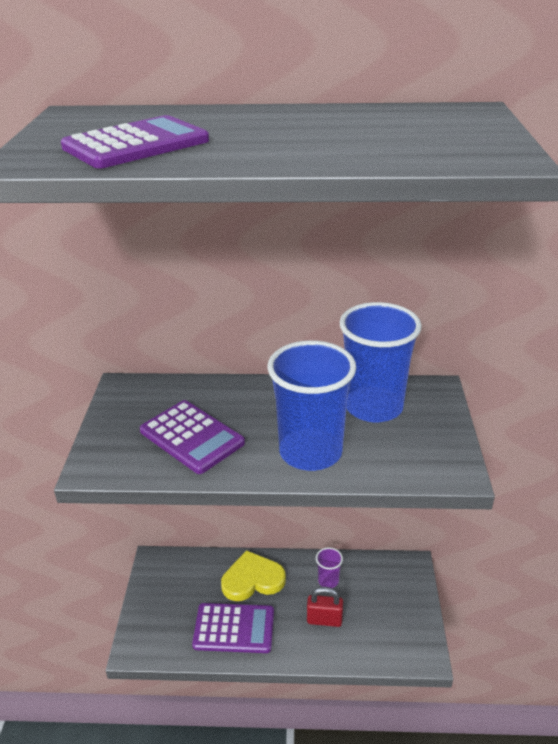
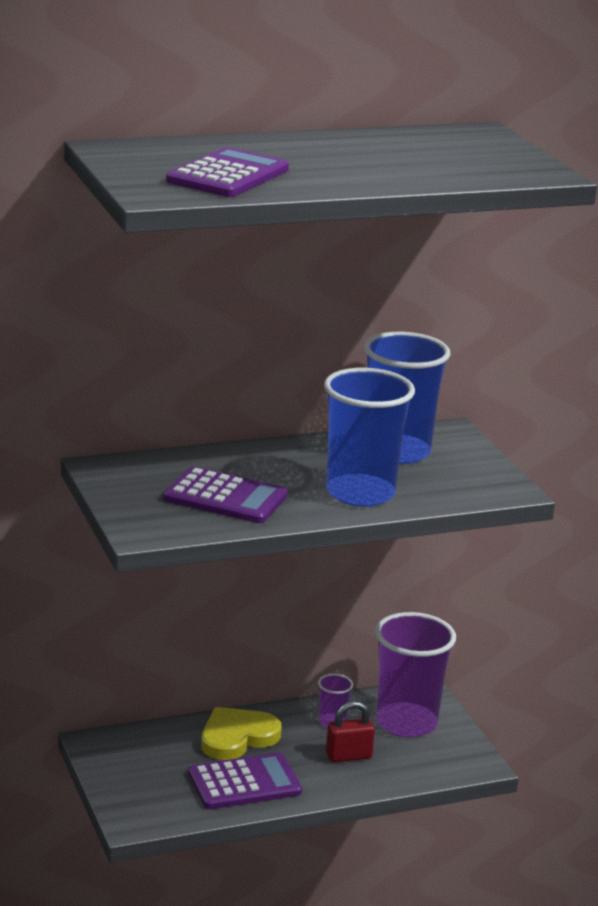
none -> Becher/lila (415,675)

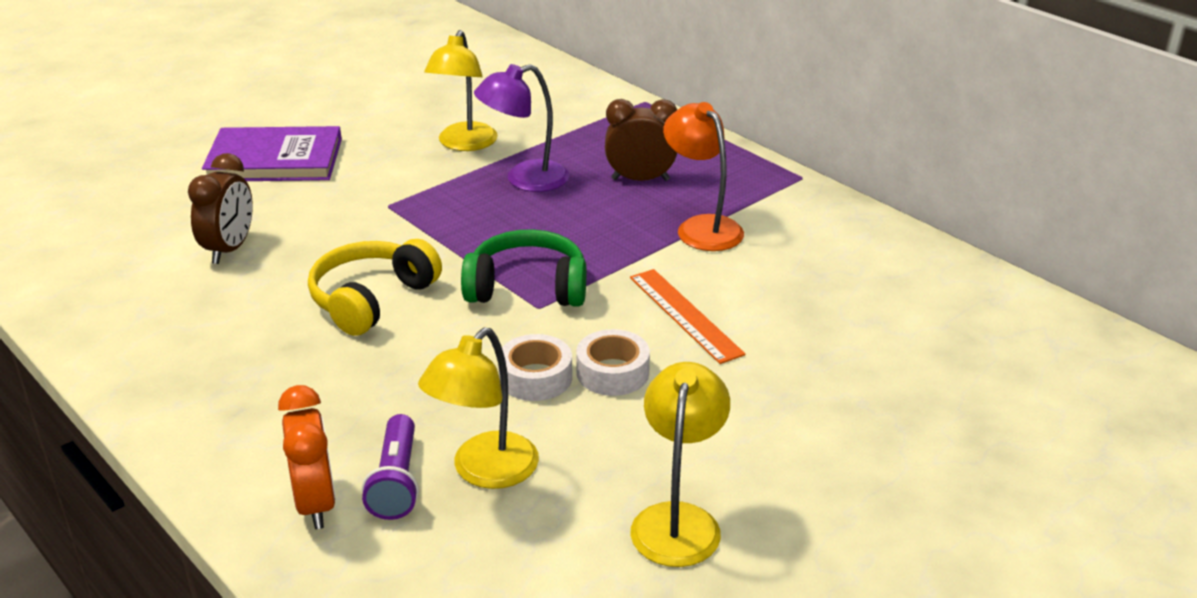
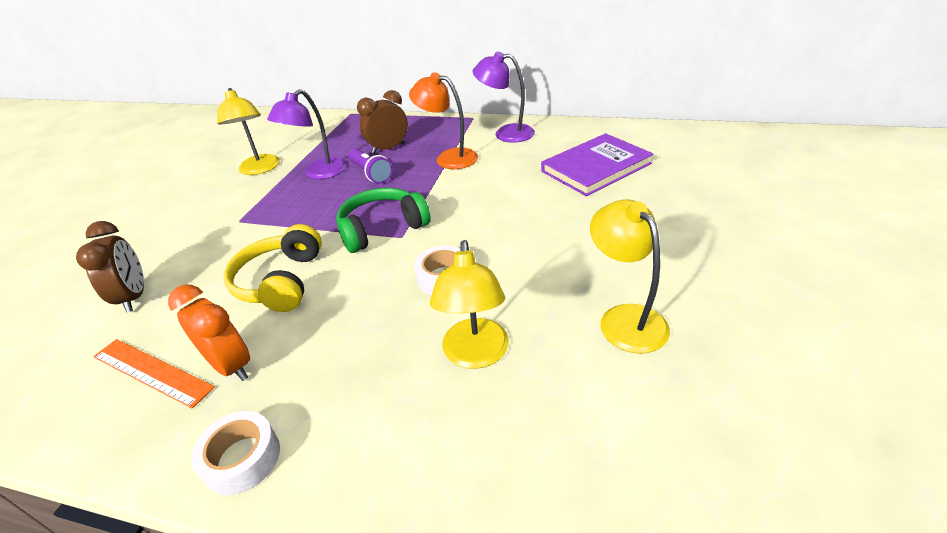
none -> Lampe/lila (504,97)
Buch/lila (272,153) -> Buch/lila (597,164), moved
Wecker/orange (307,457) -> Wecker/orange (209,333), moved
Taschenlampe/lila (390,467) -> Taschenlampe/lila (370,166), moved
Klebeband/weiß (613,362) -> Klebeband/weiß (235,453), moved
Lineal/orange (688,316) -> Lineal/orange (154,374), moved

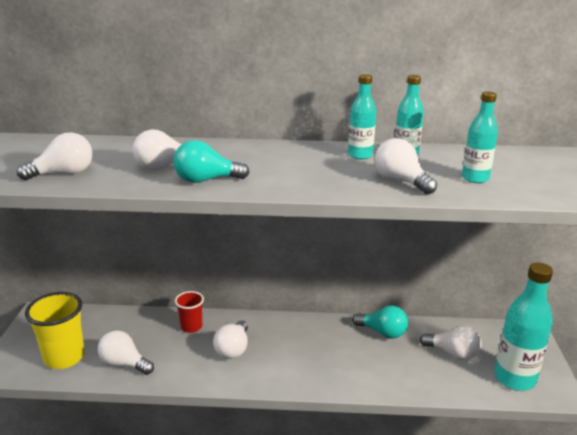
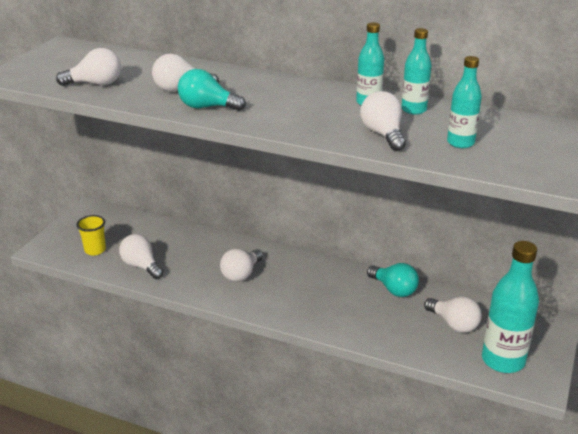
Becher/rot (189,312) -> none
Becher/gelb (55,330) -> Becher/gelb (91,235), x0.59

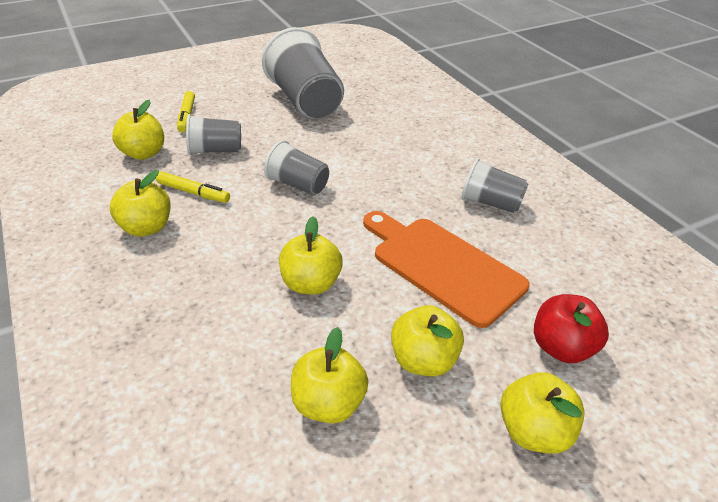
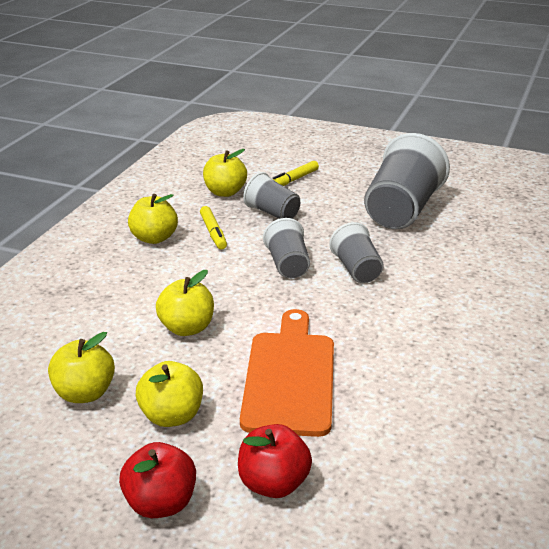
Becher/grau (494,185) -> Becher/grau (356,252), moved
Apfel/gelb (542,413) -> Apfel/rot (157,480)

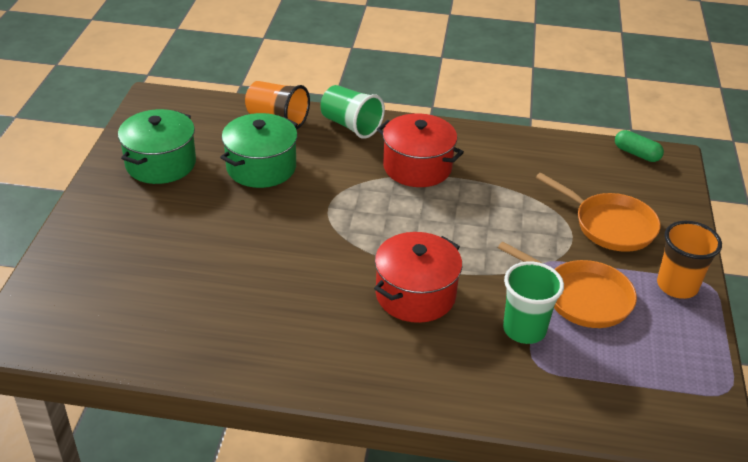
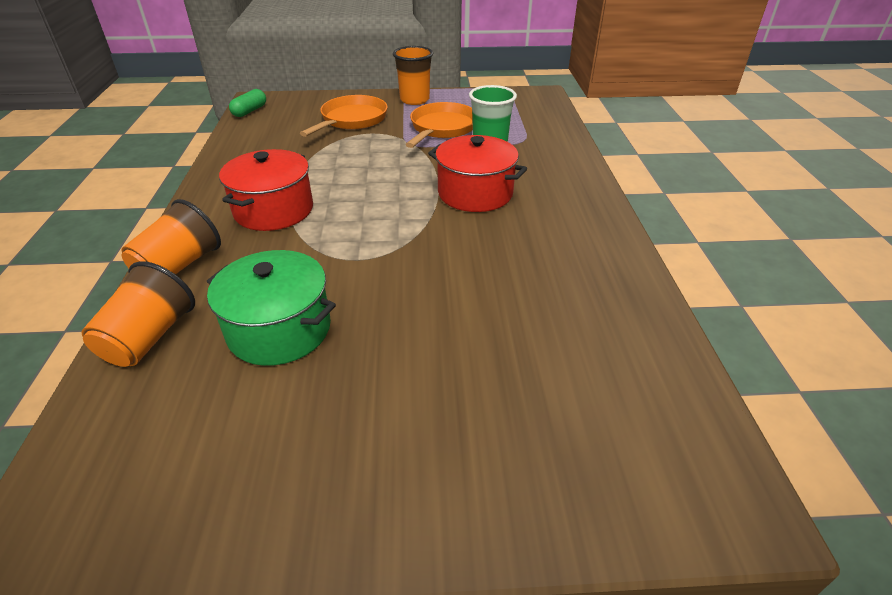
Kochtopf/grün (157,146) -> none
Becher/grün (352,112) -> Becher/orange (171,237)

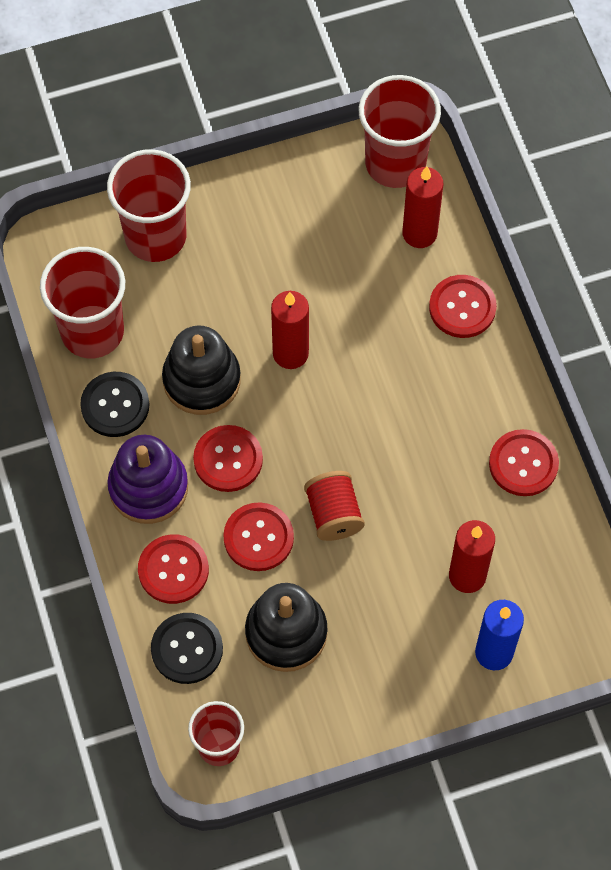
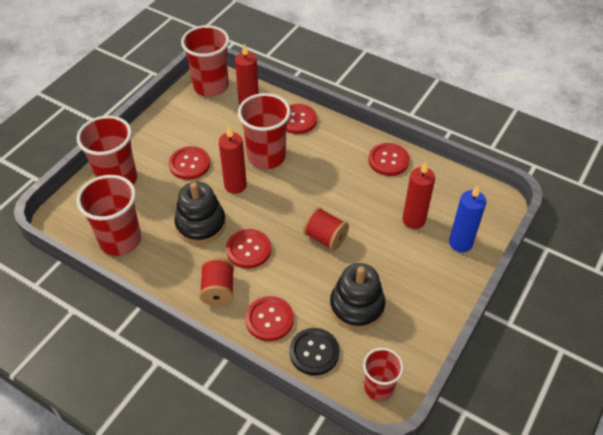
Knopf/schwarz (114,404) -> none
none -> Becher/rot (264,131)
Knopf/rot (258,536) -> Knopf/rot (189,163), moved
Stapelspielzeug/lila (147,479) -> Garnrolle/rot (216,281)

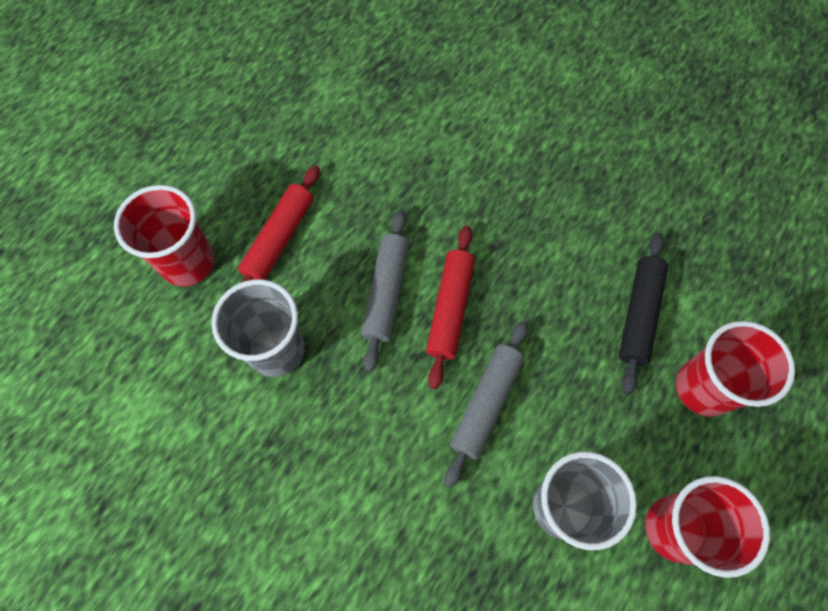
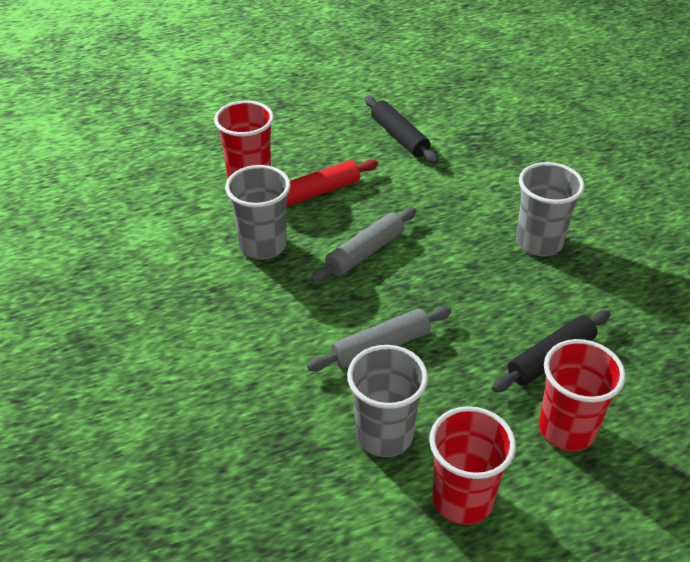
Nudelholz/rot (450,307) -> none
none -> Nudelholz/schwarz (401,130)
none -> Becher/grau (550,209)

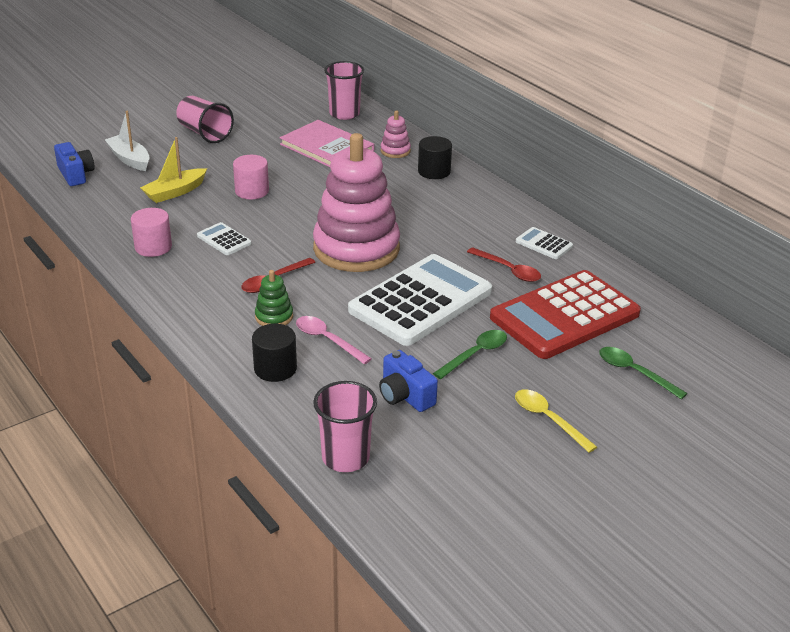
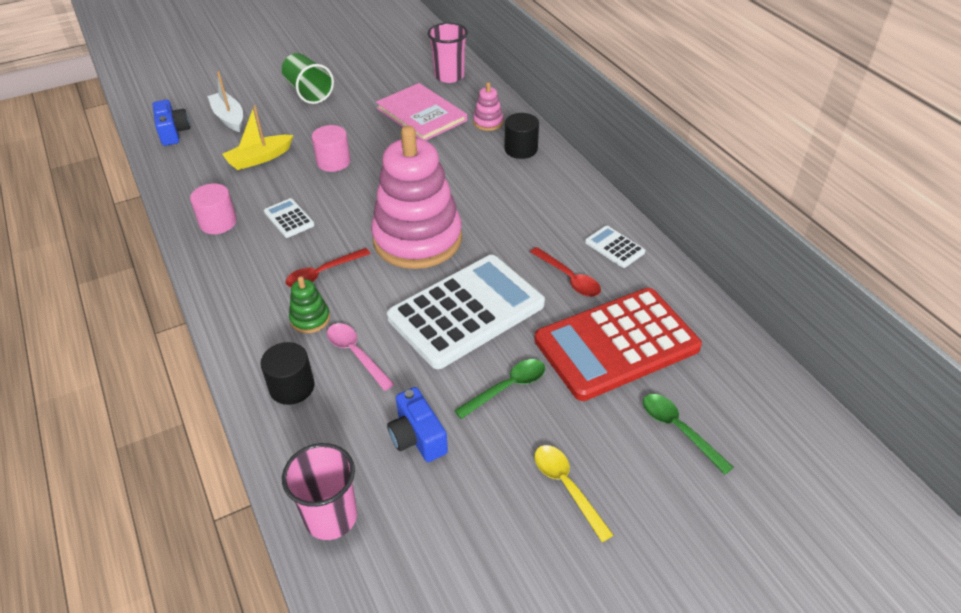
Becher/rosa (205,119) -> Becher/grün (308,78)

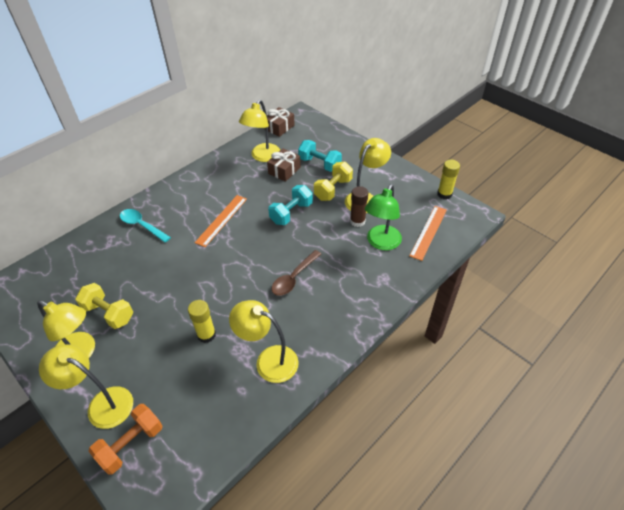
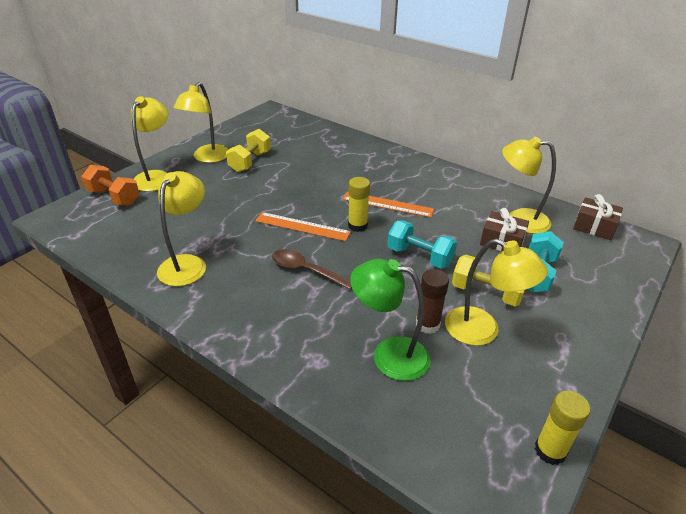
Löffel/türkis (145,226) -> none
Klebestift/gelb (202,321) -> Klebestift/gelb (359,204), moved
Lineal/orange (428,233) -> Lineal/orange (303,226), moved

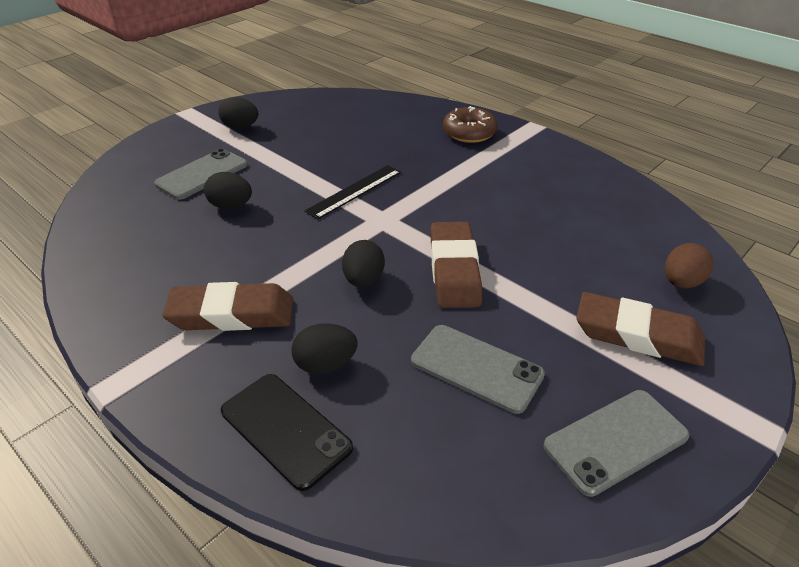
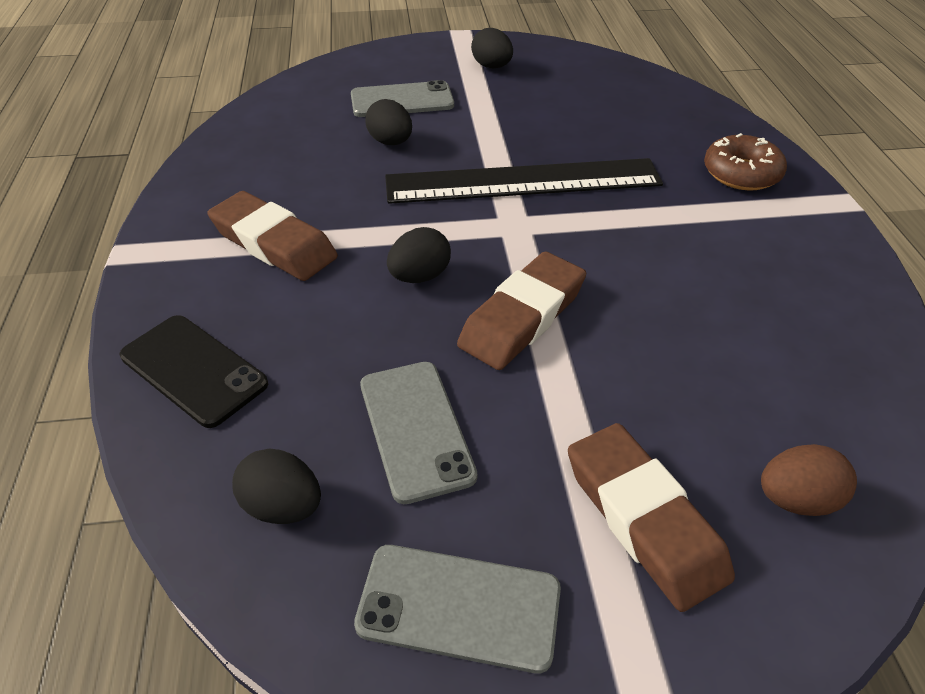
Ei/schwarz (324,348) -> Ei/schwarz (276,486), moved
Handy/schwarz (287,432) -> Handy/schwarz (194,371), 45 degrees counterclockwise
Lineal/schwarz (353,192) -> Lineal/schwarz (524,181), x1.85

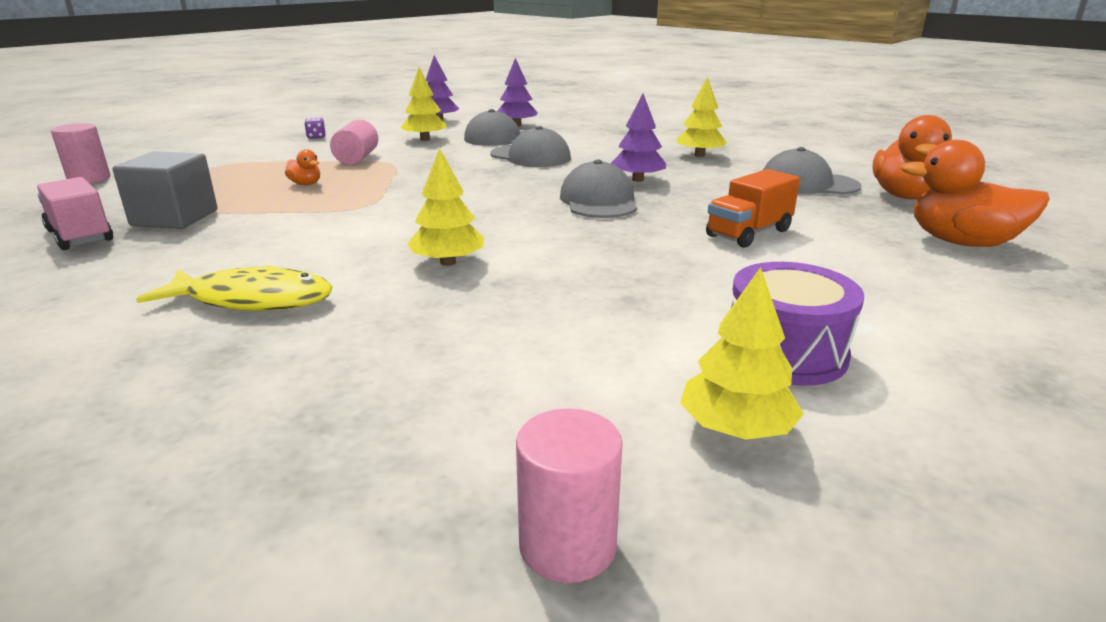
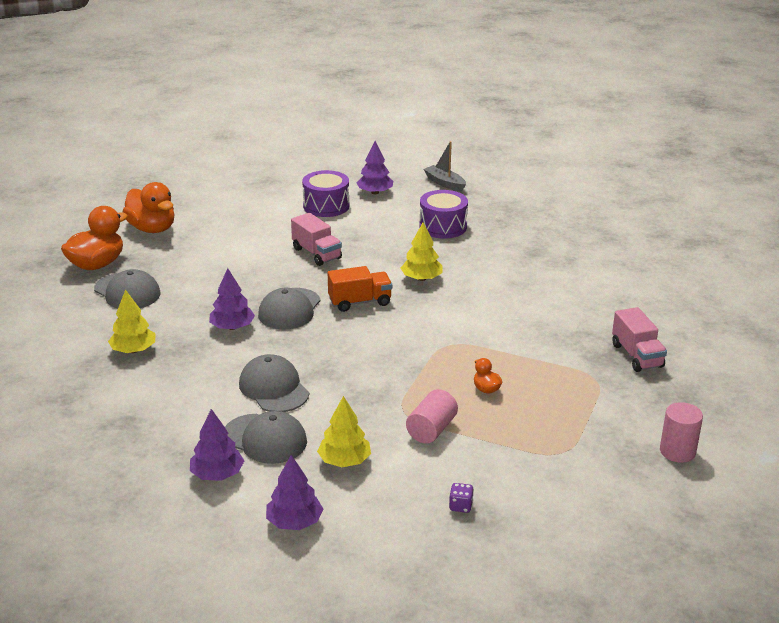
Kubus/grau (164,190) -> none
Fisch/gelb (234,288) -> none
none -> Lastwagen/rosa (316,239)
none -> Trommel/lila (443,214)
Lastwagen/orange (753,208) -> Lastwagen/orange (360,289), moved
Vollzylinder/rosa (569,495) -> Boot/grau (445,166)
Baum/gelb (742,353) -> Baum/lila (374,167)

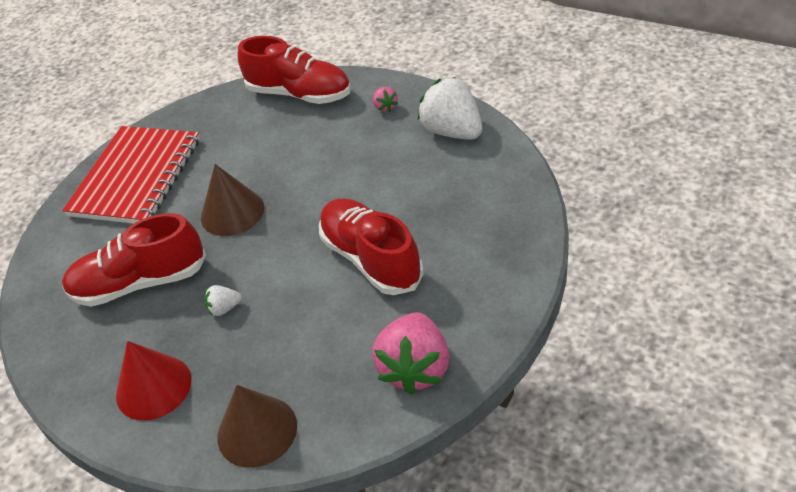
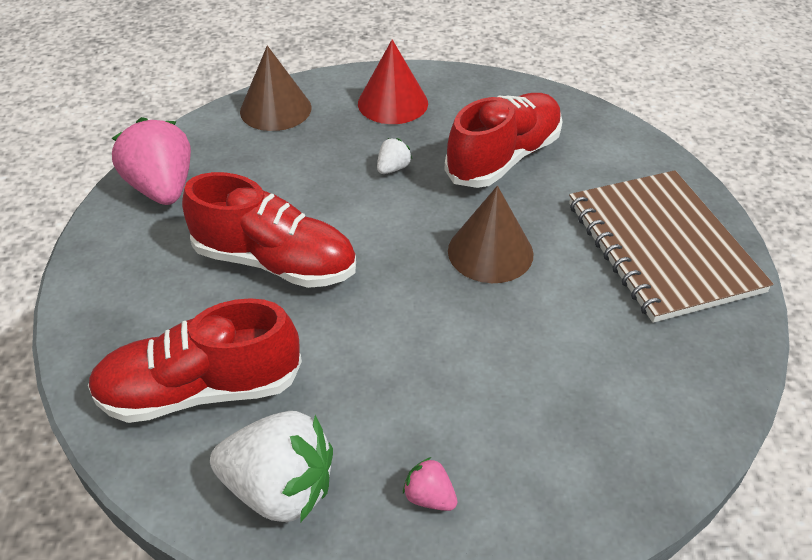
Schuh/rot (294,70) -> Schuh/rot (195,360), moved
Notizbuch/rot (131,175) -> Notizbuch/braun (671,246)

